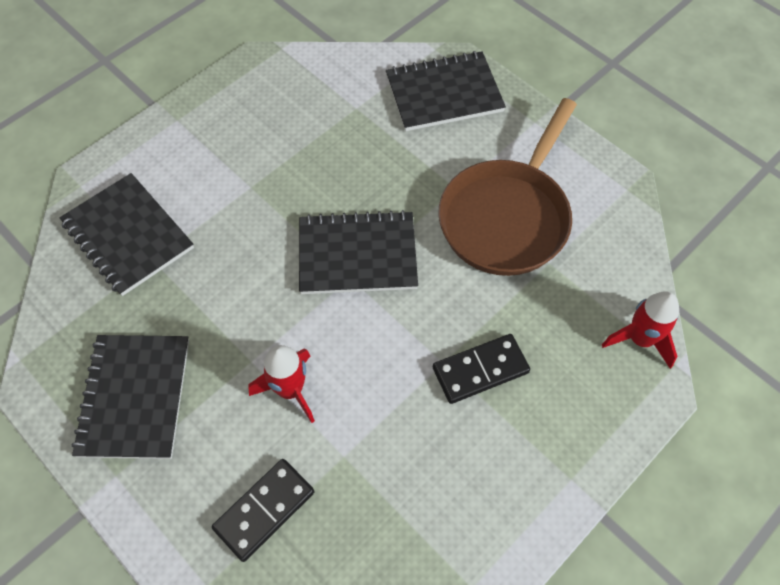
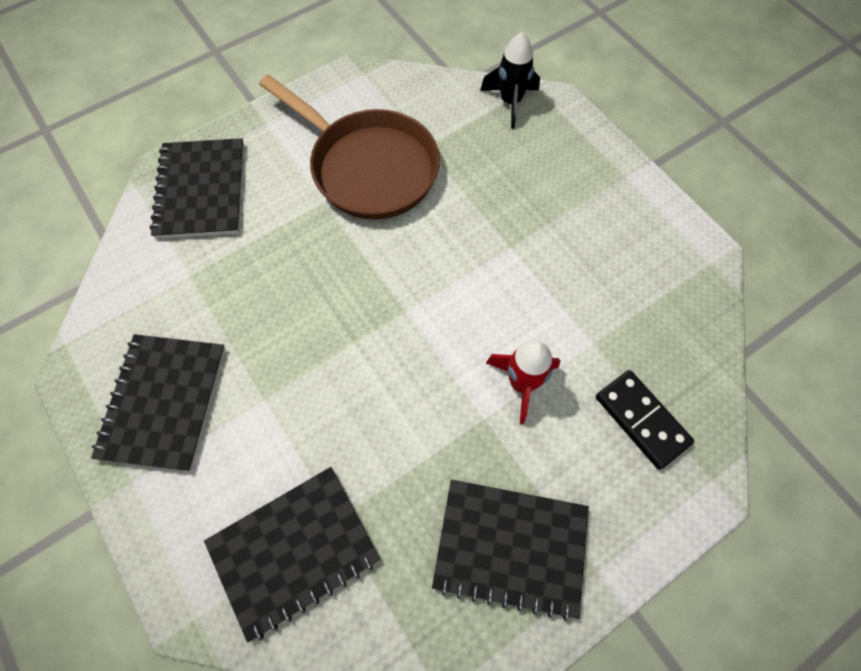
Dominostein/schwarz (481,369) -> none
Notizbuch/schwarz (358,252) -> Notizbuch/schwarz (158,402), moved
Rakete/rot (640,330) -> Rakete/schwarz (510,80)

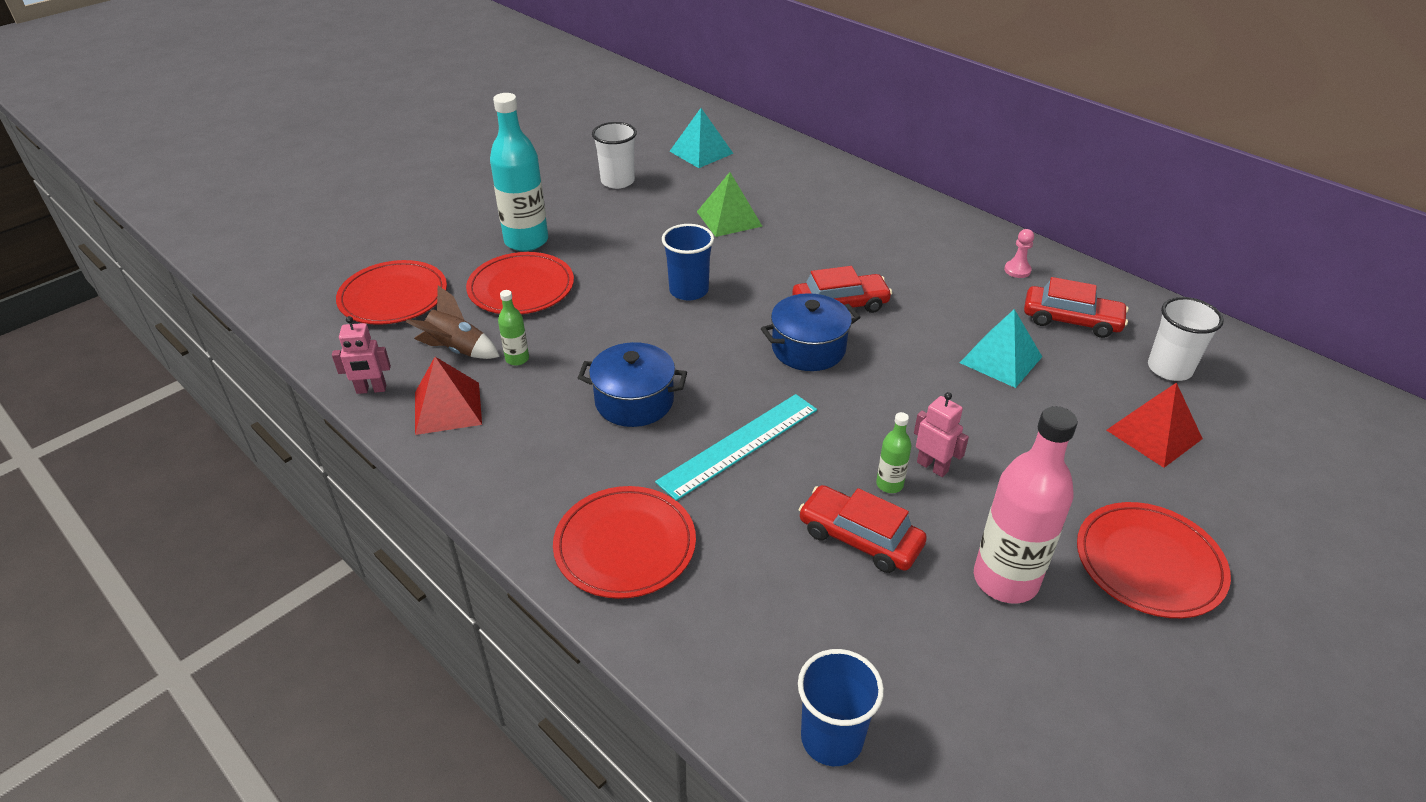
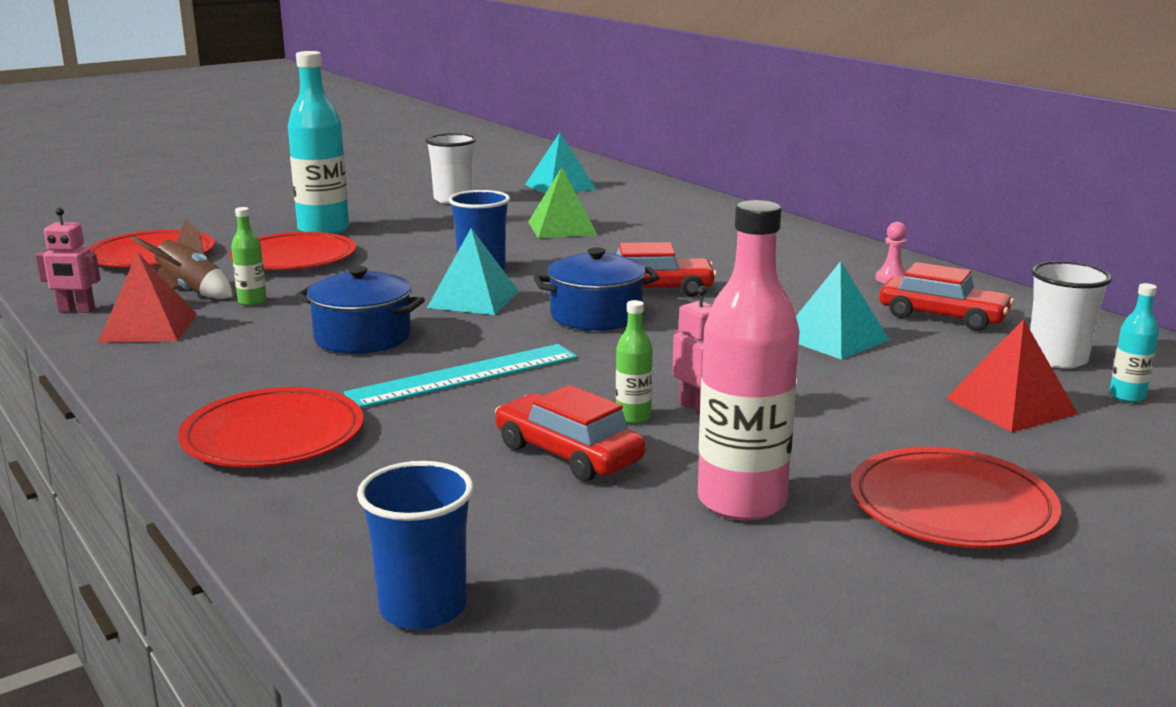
none -> Pyramide/türkis (473,271)
none -> Flasche/türkis (1134,342)

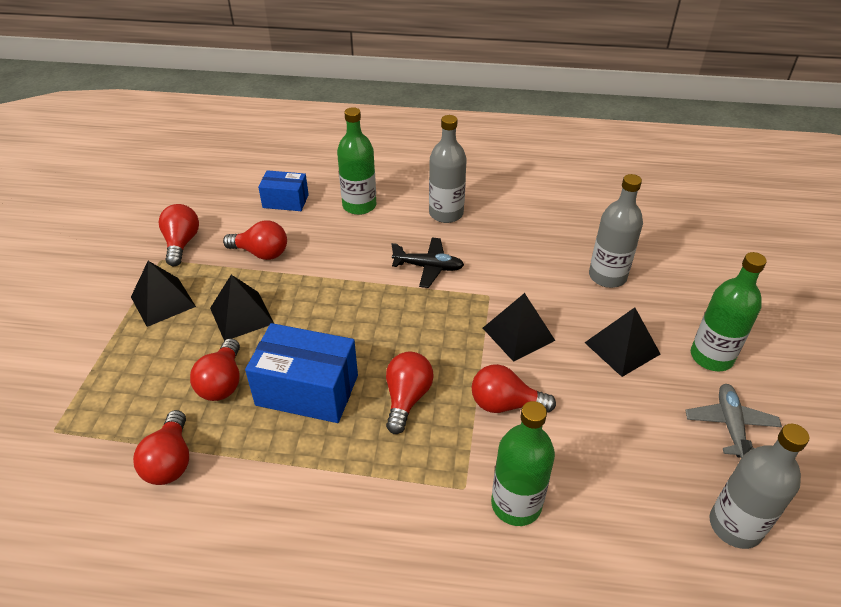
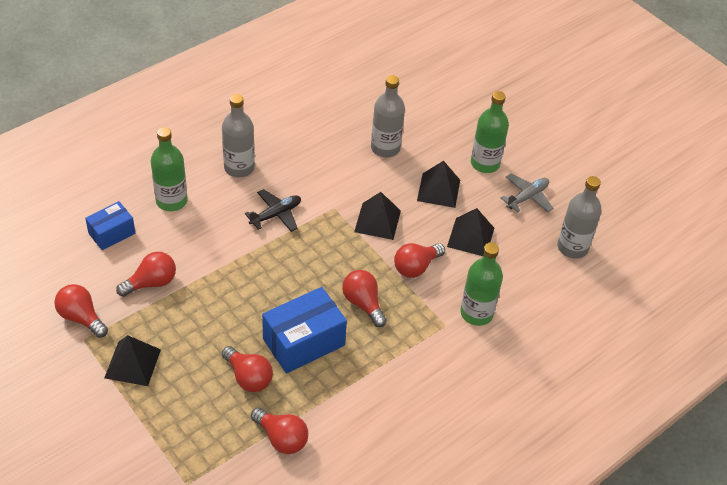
Pyramide/schwarz (242,308) -> Pyramide/schwarz (470,232), moved
Flugzeug/grau (733,421) -> Flugzeug/grau (527,193), 90 degrees clockwise

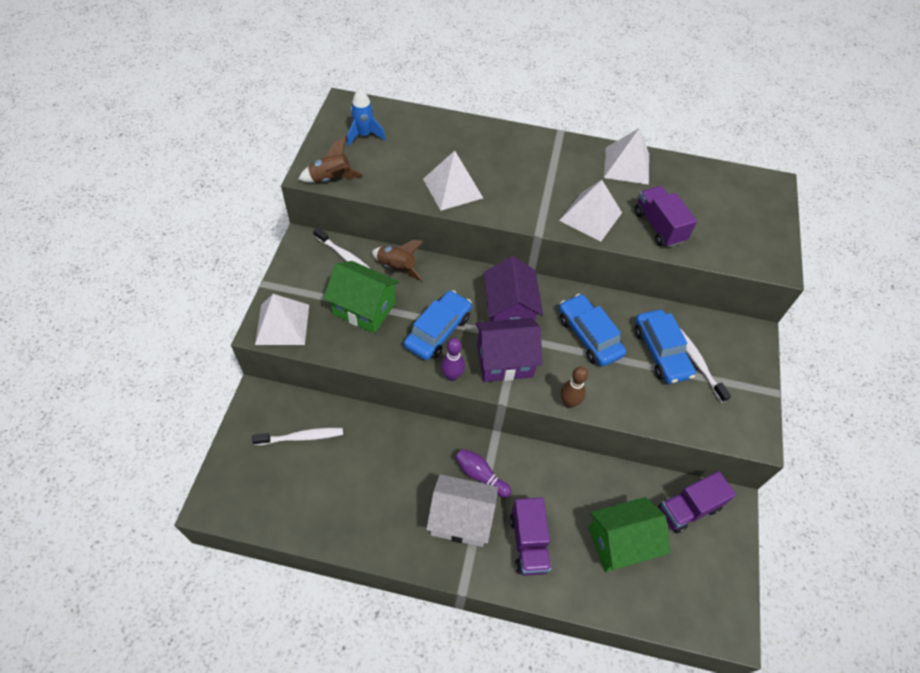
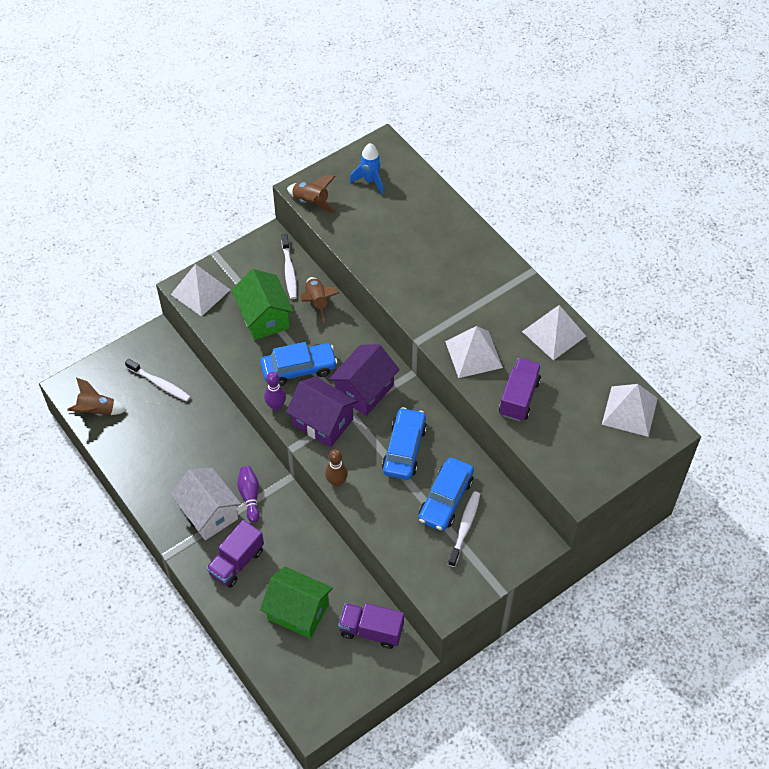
none -> Rakete/braun (97,397)
Pyramide/weiß (453,181) -> Pyramide/weiß (630,410), moved

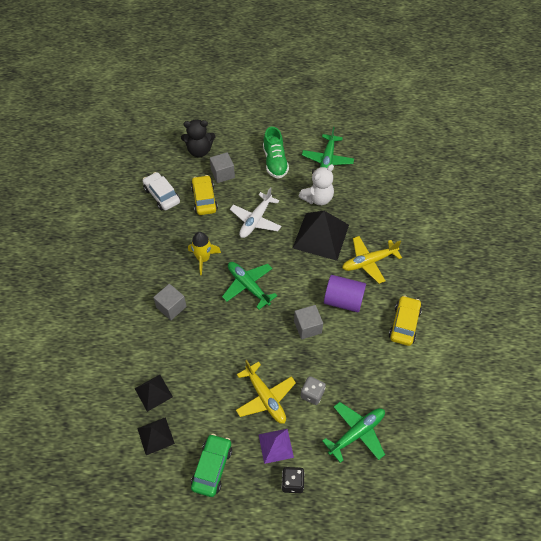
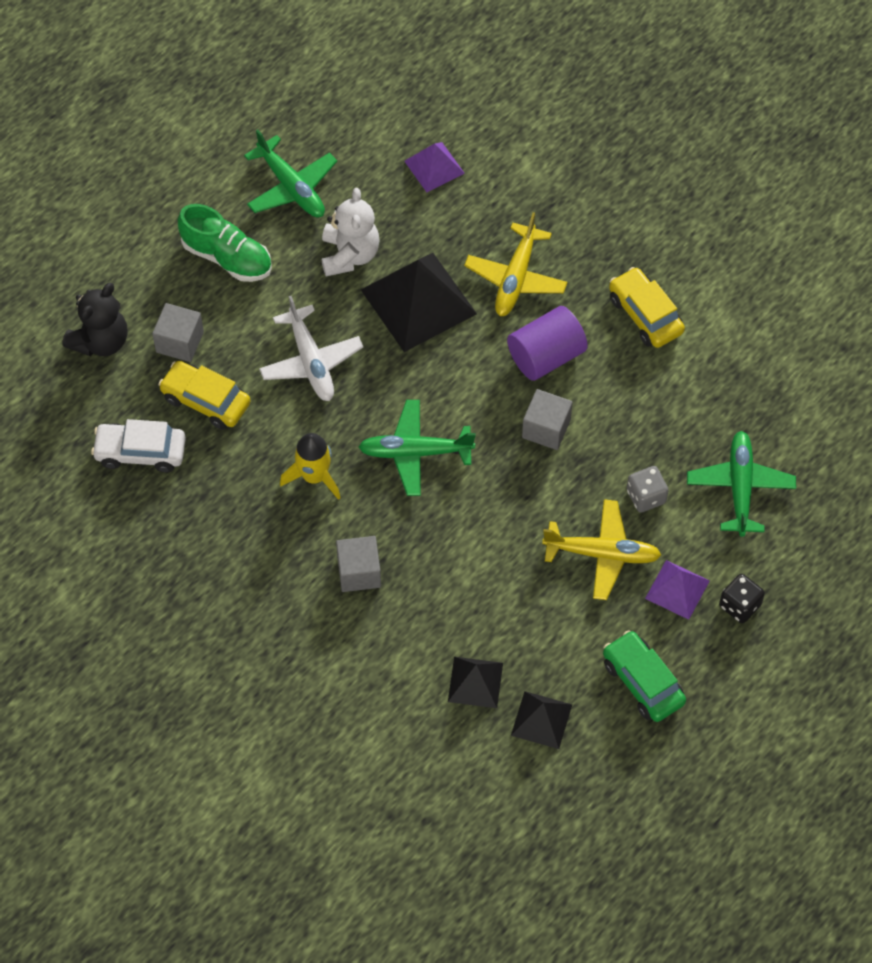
none -> Pyramide/lila (434,167)

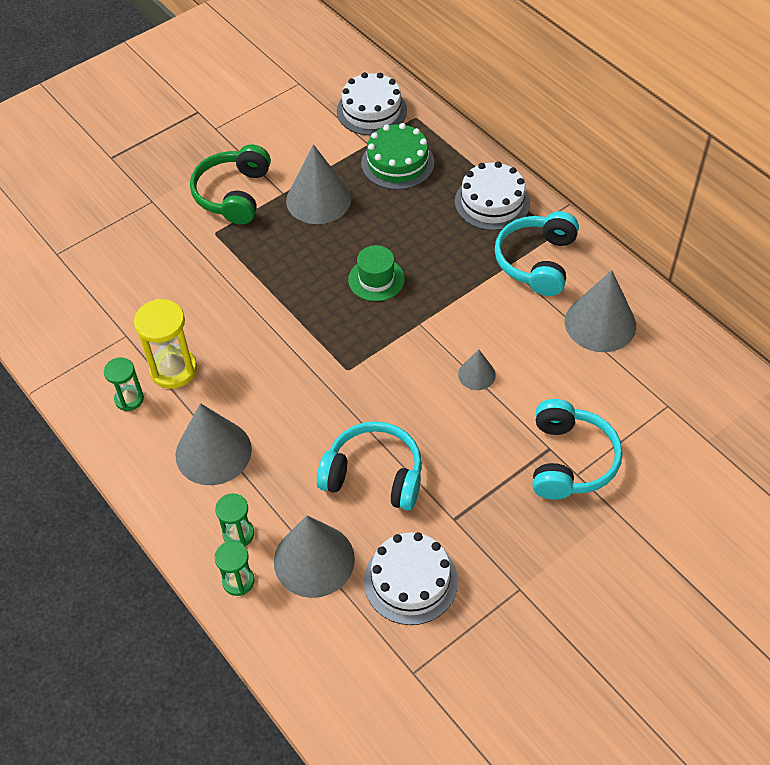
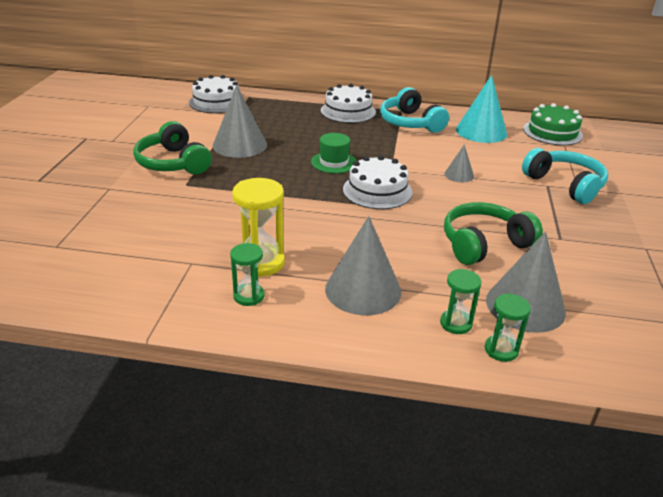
Kuchen/grün (397,156) -> Kuchen/grün (553,124), moved
Kuchen/weiß (411,578) -> Kuchen/weiß (378,182), moved
Kopfhörer/türkis (369,466) -> Kopfhörer/grün (493,233)
Kegel/grau (600,311) -> Kegel/türkis (481,109)

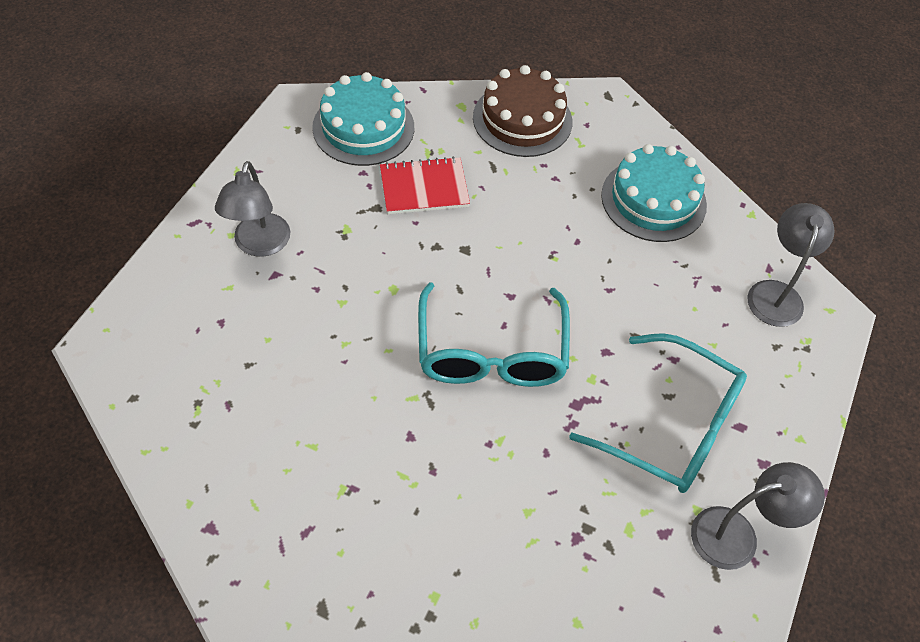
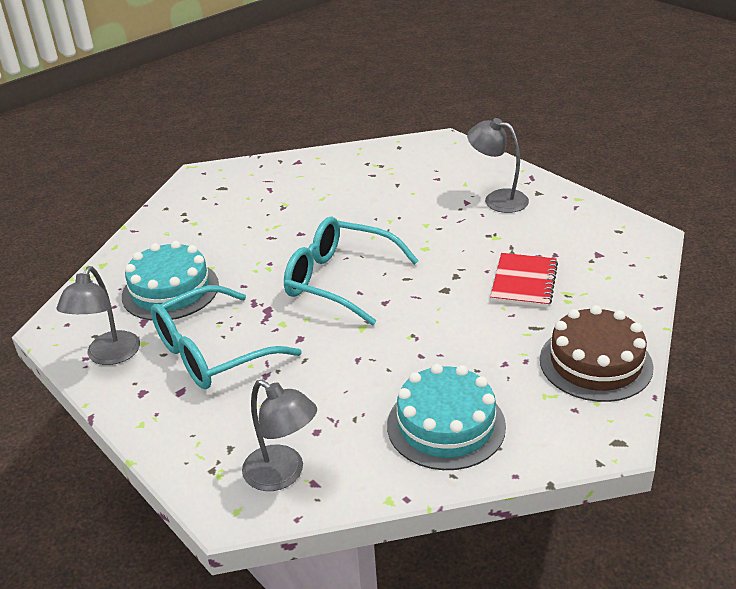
Kuchen/türkis (363,119) -> Kuchen/türkis (170,281), moved

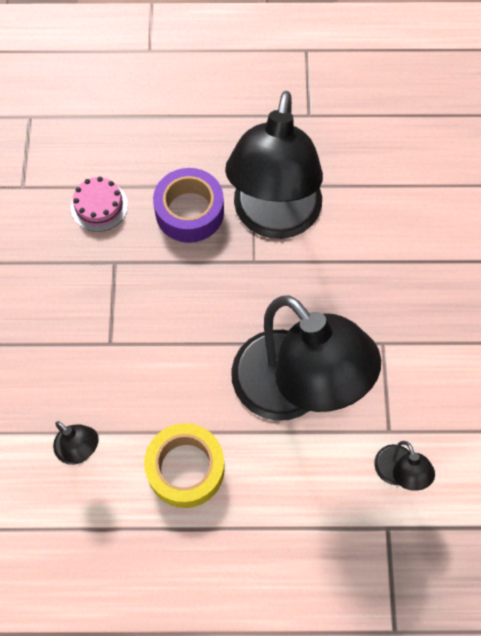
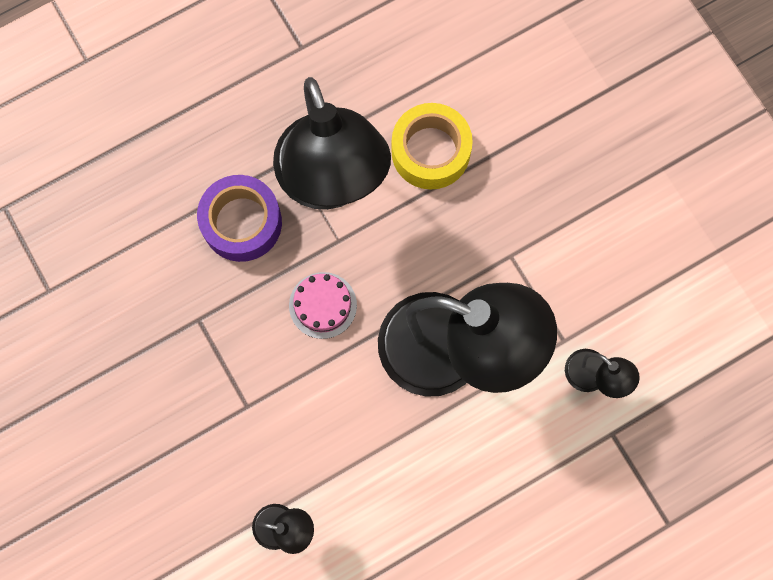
Kuchen/rosa (99,204) -> Kuchen/rosa (323,305), moved
Klebeband/gelb (184,465) -> Klebeband/gelb (432,146), moved

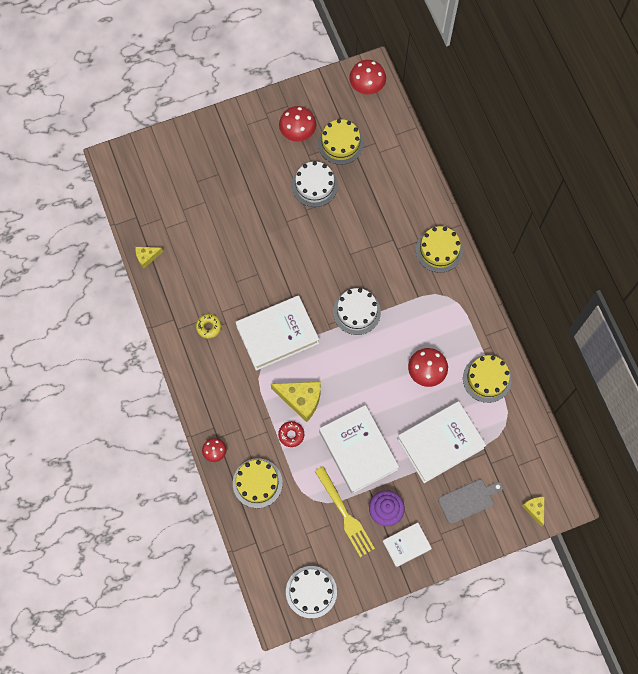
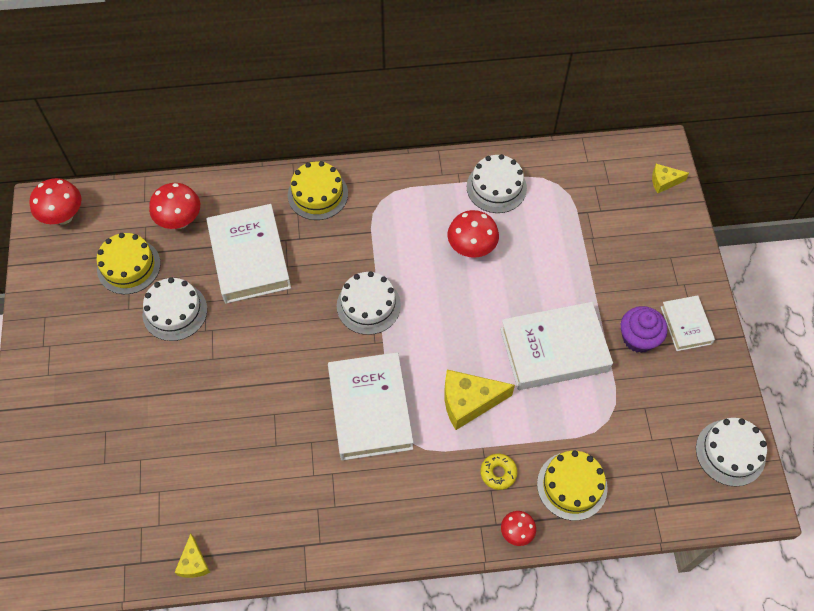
Donut/rot (291,434) -> none
Gabel/gelb (345,511) -> none
Schneidebrett/grau (470,501) -> none
Donut/gelb (208,326) -> Donut/gelb (498,472), moved
Pilz/rot (297,124) -> Pilz/rot (174,206), moved
Buch/weiß (441,442) -> Buch/weiß (249,253), moved
Kuchen/gelb (487,379) -> Kuchen/weiß (497,183)
Käse/gelb (296,401) -> Käse/gelb (479,400), 135 degrees counterclockwise

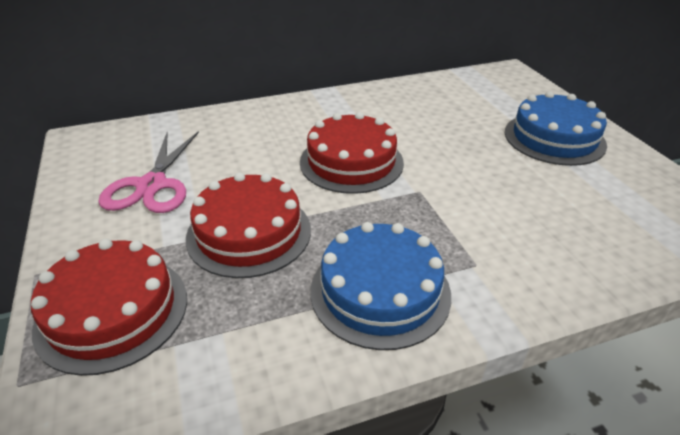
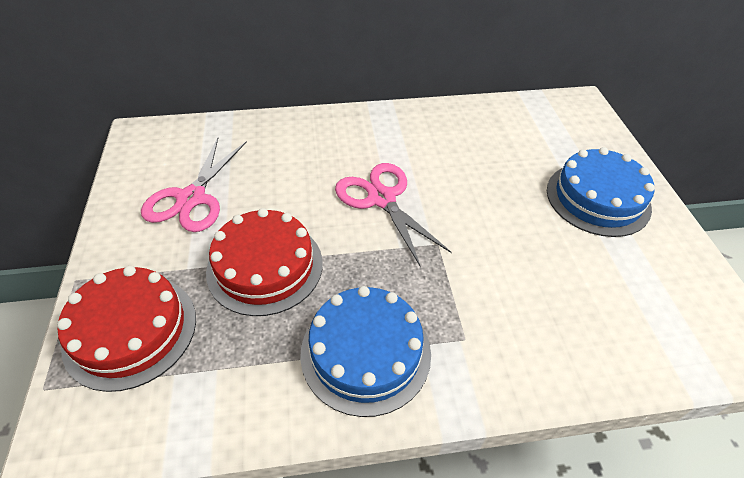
Kuchen/rot (352,153) -> Schere/rosa (393,215)

